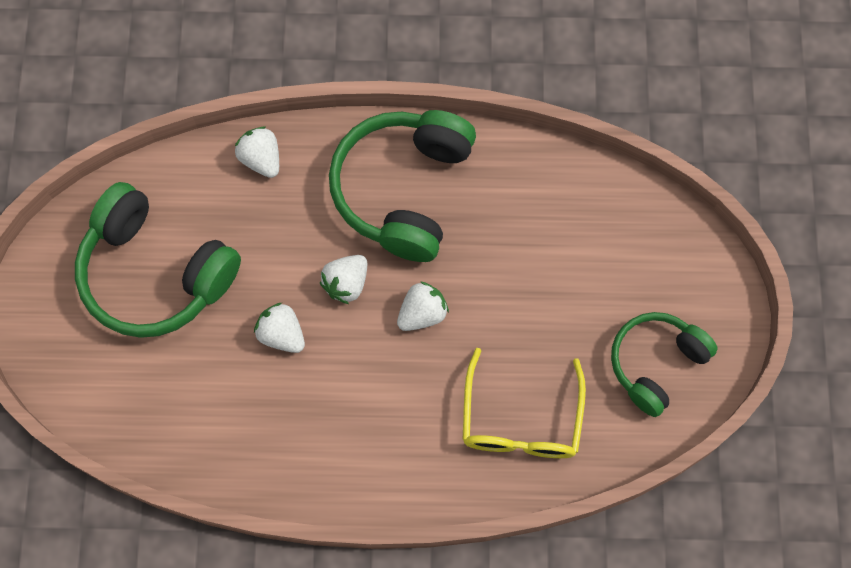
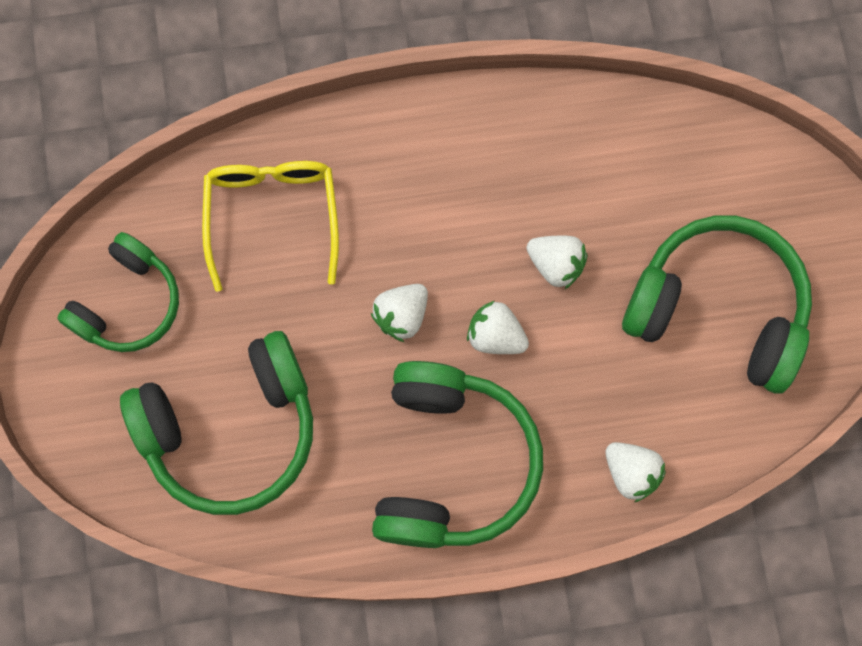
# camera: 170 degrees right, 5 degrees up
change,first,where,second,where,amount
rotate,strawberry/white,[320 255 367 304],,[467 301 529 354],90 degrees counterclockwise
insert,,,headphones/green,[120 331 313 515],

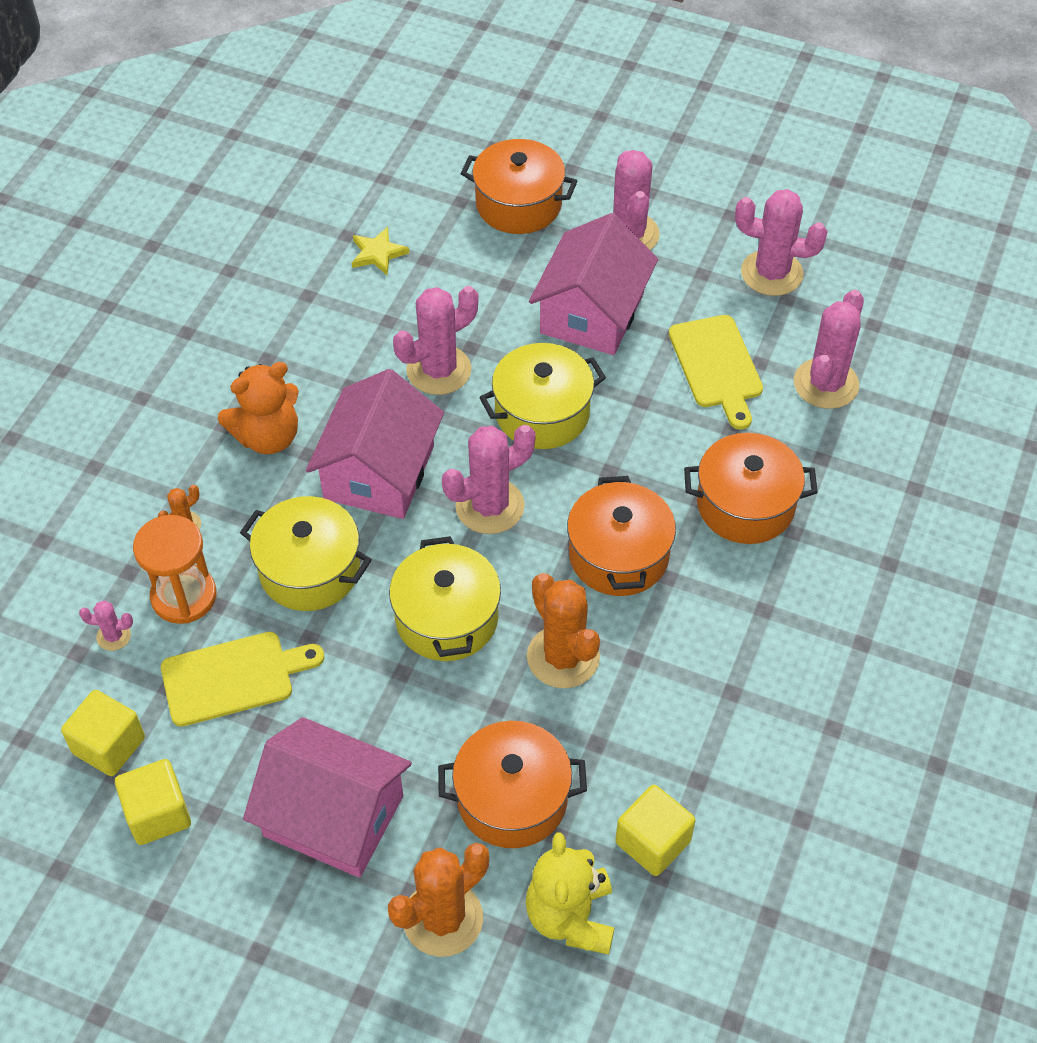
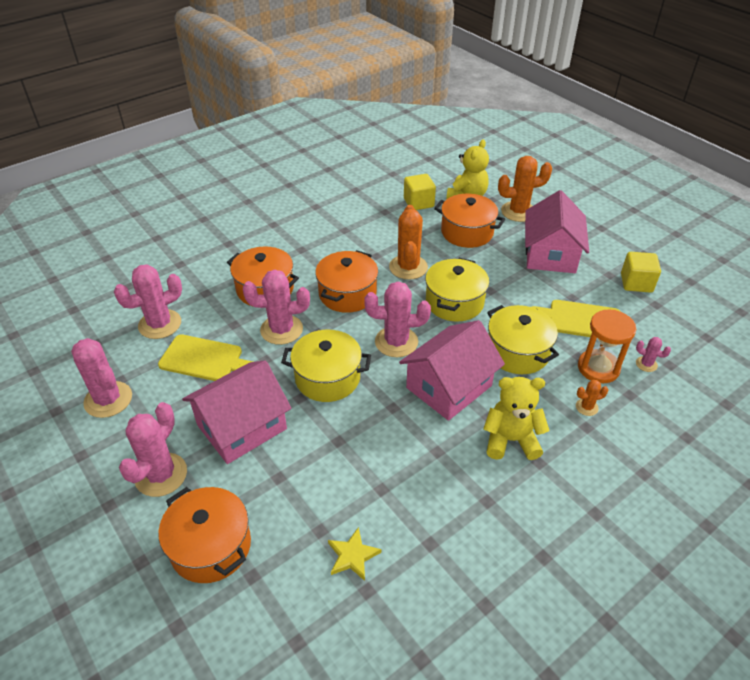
# camera: 150 degrees left, 10 degrees down
change,first,where,second,where,amount
delete,cube/yellow,[61 690 145 776],,,
recolor,teddy bear/orange,[218 362 299 454],teddy bear/yellow,[483 377 550 460],
rotate,house/pink,[243 717 412 878],,[525 190 589 273],45 degrees clockwise
move,cactus/pink,[393 286 479 395],,[243 270 310 345],
rotate,cutting board/yellow,[669 315 763 430],,[158 335 253 381],90 degrees clockwise

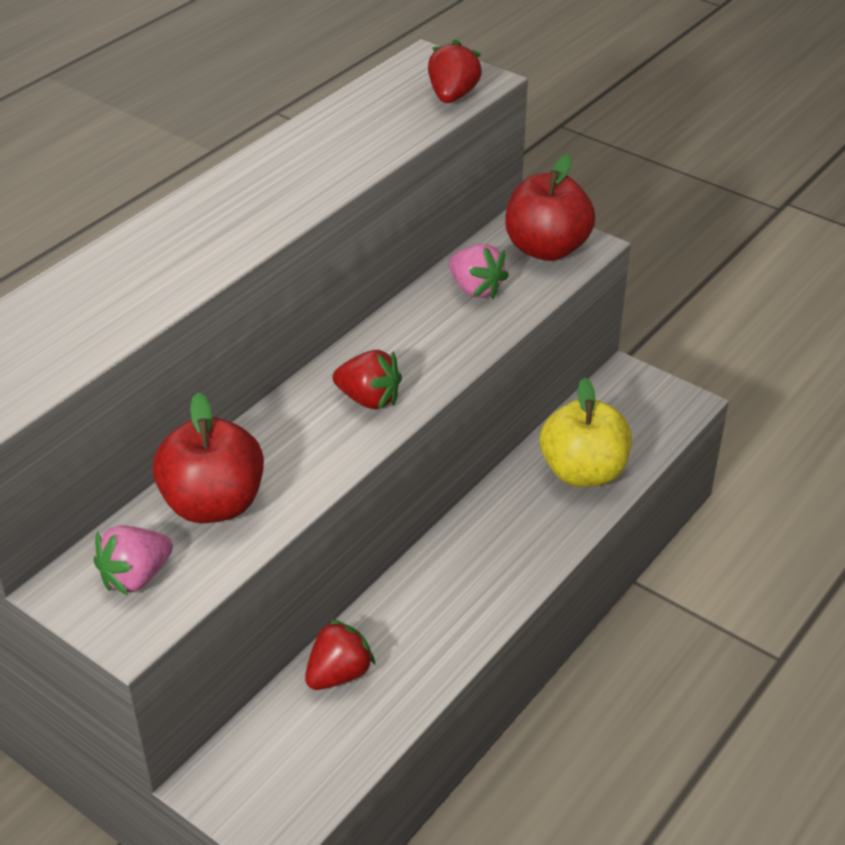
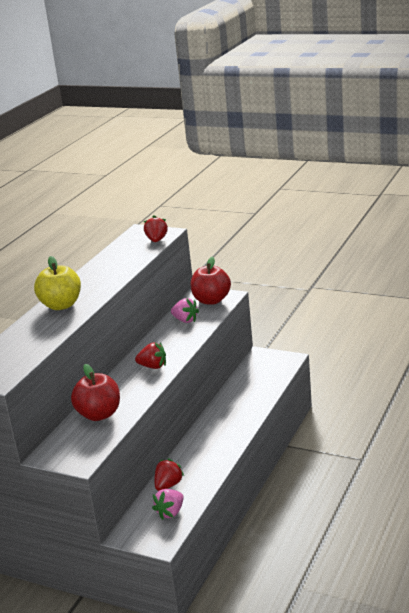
# camera: 10 degrees left, 15 degrees down
change,first,where,second,where,amount
move,strawberry/pink,[94 525 173 595],,[152 489 184 520],
move,apple/yellow,[540 378 632 487],,[34 256 81 310],

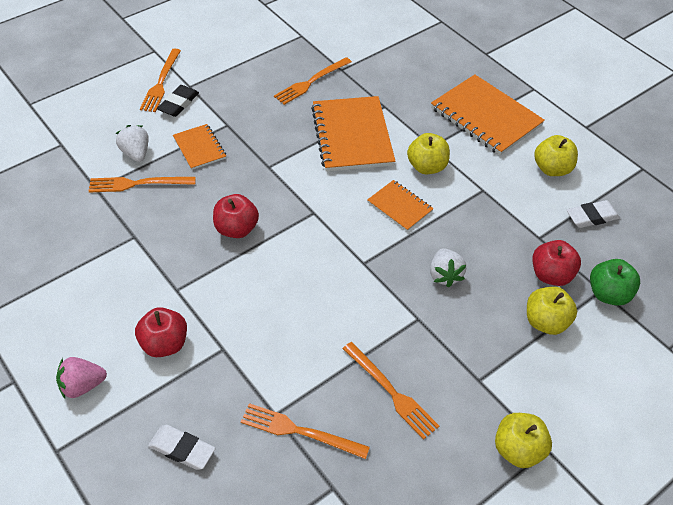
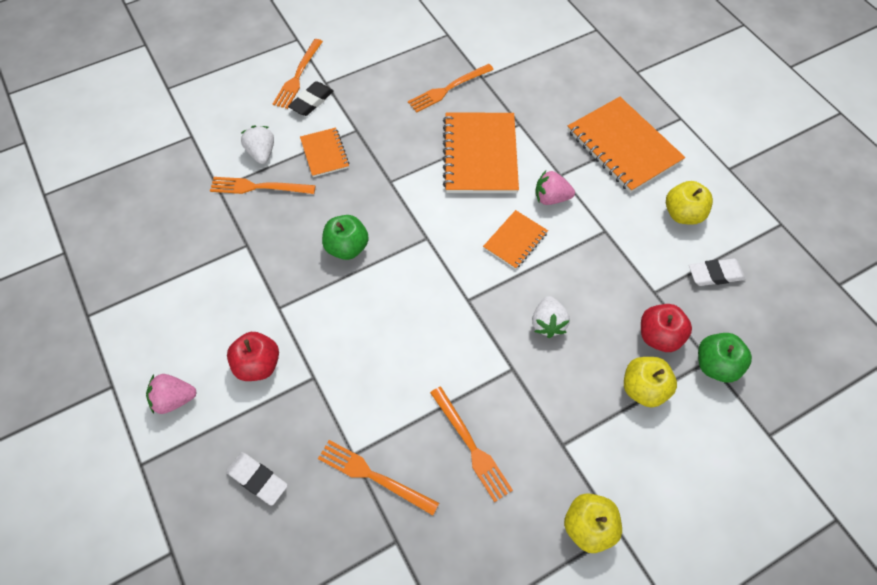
# camera: 10 degrees right, 10 degrees up
change,first,where,second,where,amount
recolor,apple/red,[213 194 259 238],apple/green,[322 215 369 260],
rotate,notebook/orange,[367 180 434 231],,[483 210 548 269],75 degrees clockwise
replace,apple/yellow,[407 133 450 174],strawberry/pink,[535 170 575 205],

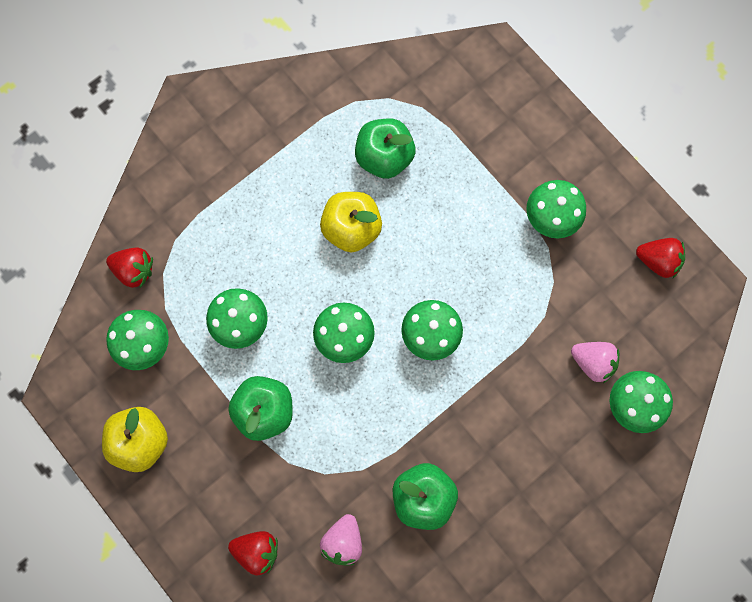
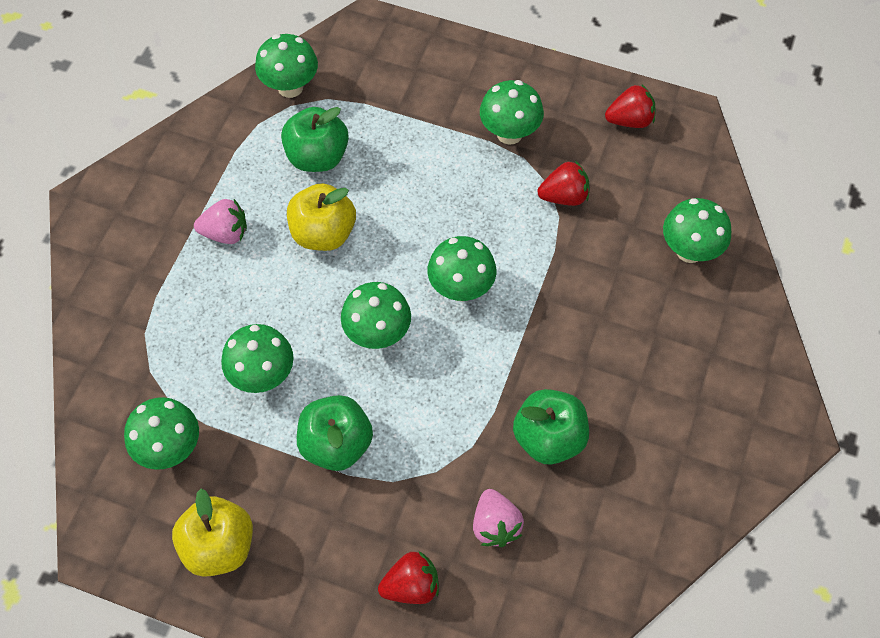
# camera: 30 degrees left, 15 degrees down
change,first,where,second,where,amount
move,strawberry/red,[106 248 153 288],,[537 160 589 206],
move,strawberry/pink,[571 342 619 383],,[194 199 247 244],
insert,,,mushroom/green,[255 34 318 98],

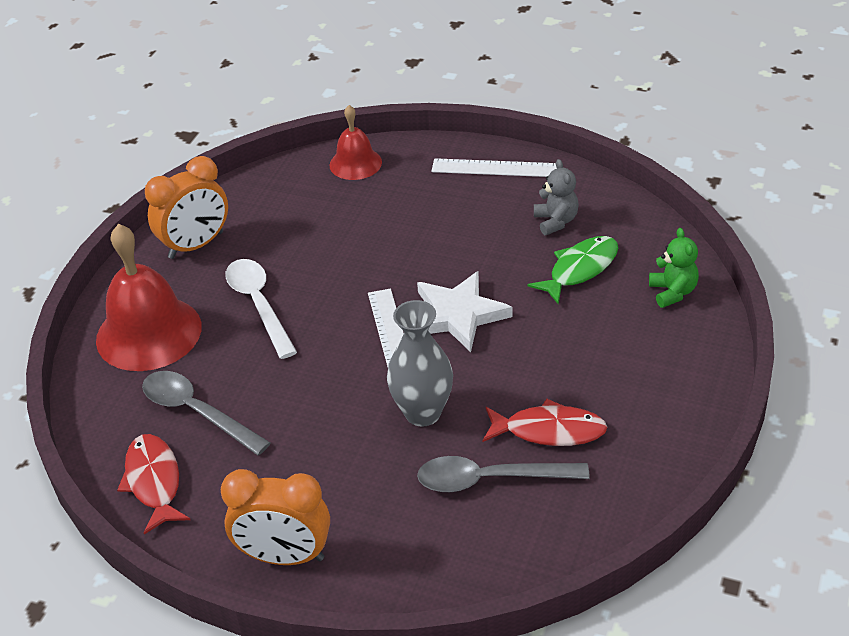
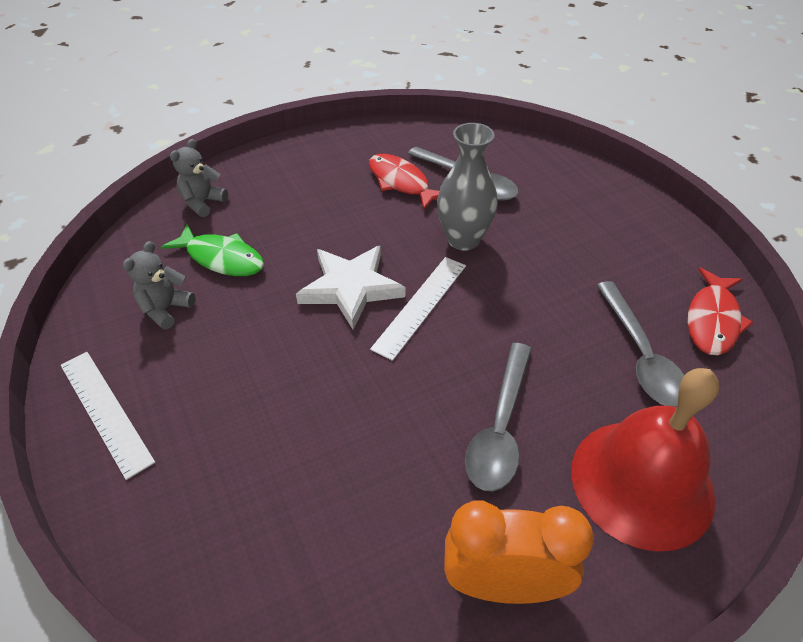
# camera: 140 degrees left, 5 degrees up
change,first,where,second,where,amount
delete,clock/orange,[221 469 330 565],,,
recolor,spoon/white,[225 259 297 359],spoon/grey,[465 343 532 491],
delete,bell/red,[330 105 382 180],,,
rotate,fish/green,[528 236 618 304],,[161 224 264 276],150 degrees counterclockwise
recolor,teddy bear/green,[649 228 699 308],teddy bear/grey,[170 139 228 217],

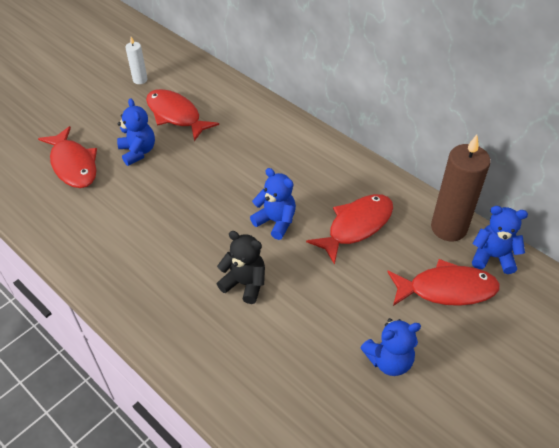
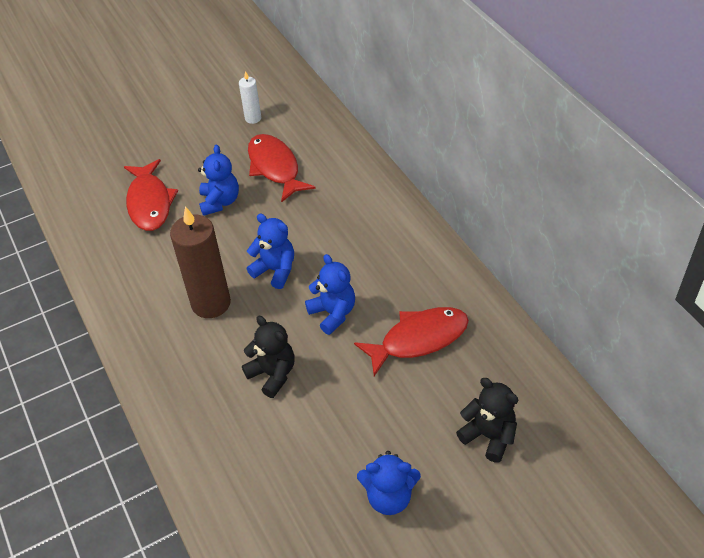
# camera: 20 degrees right, 0 degrees up
change,first,where,second,where,amount
replace,fish/red,[387 259 500 306],teddy bear/black,[456 378 518 463],
move,candle/brown,[431 135 491 241],,[170 206 231 318],
move,teddy bear/blue,[472 206 528 274],,[247 213 294 289],

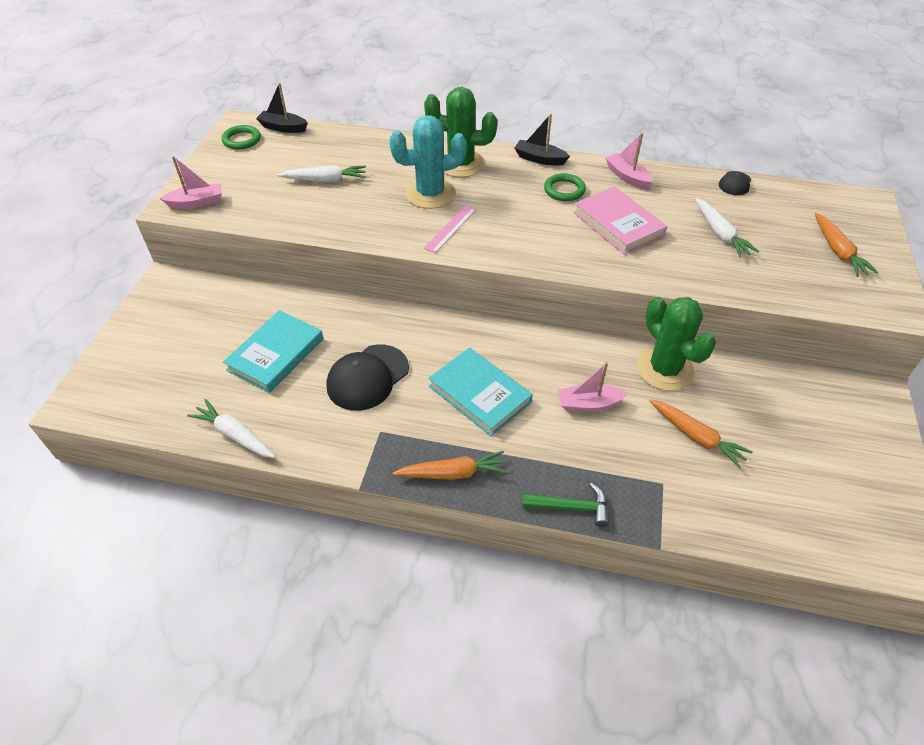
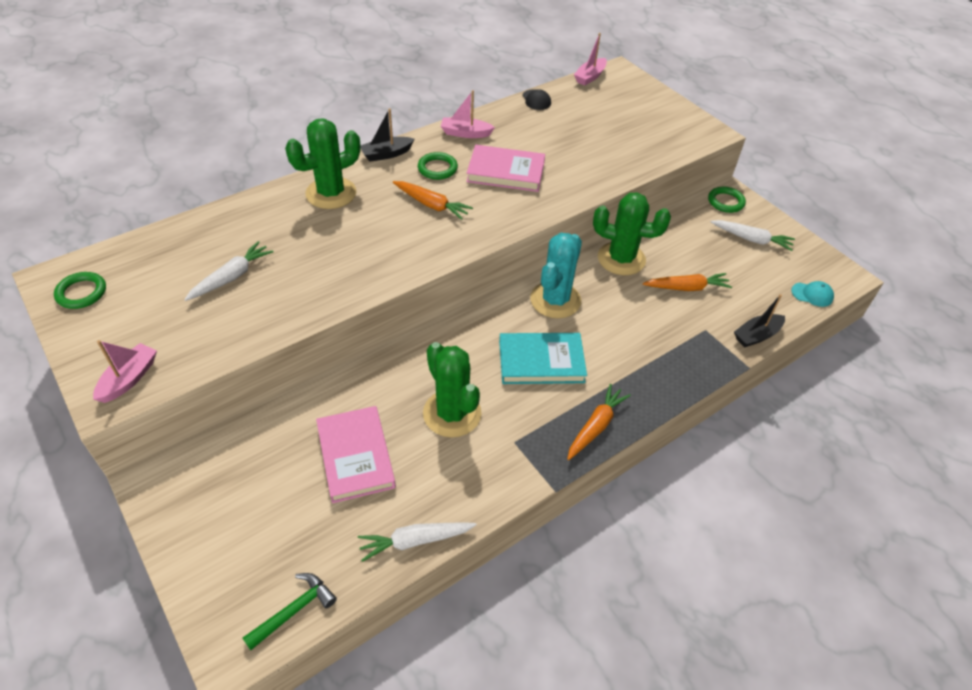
# camera: 50 degrees left, 0 degrees up
change,first,where,second,where,amount
recolor,book/turquoise,[223 310 323 393],book/pink,[316 406 396 503],
move,boat/black,[256 83 308 133],,[734 294 785 347],
replace,cap/black,[326 344 409 411],cactus/green,[423 342 482 437],
move,cactus/turquoise,[389 115 467 209],,[530 233 582 318],
delete,ruler/pink,[424 205 477 253],,,
move,hammer/green,[522 483 609 527],,[243 573 337 650],
move,boat/pink,[558 362 628 412],,[574 33 607 86],
move,carrot/white,[695 198 759 258],,[711 220 795 251],
move,carrot/orange,[815 213 879 277],,[393 181 473 220],
insert,,,ring/green,[708 187 746 213],
insert,,,cap/turquoise,[791 281 834 307],

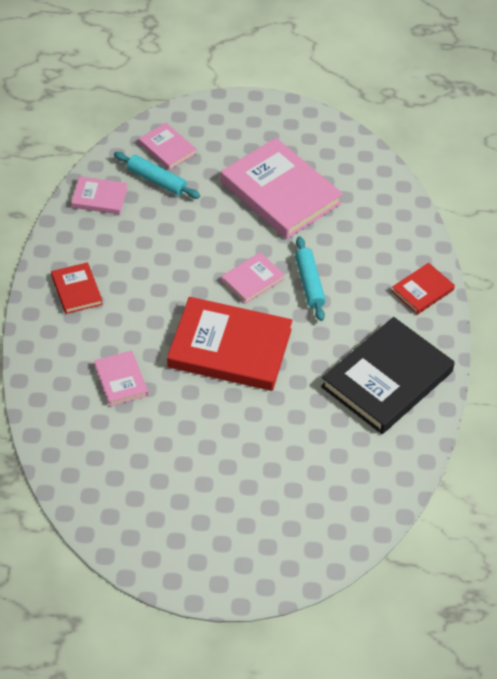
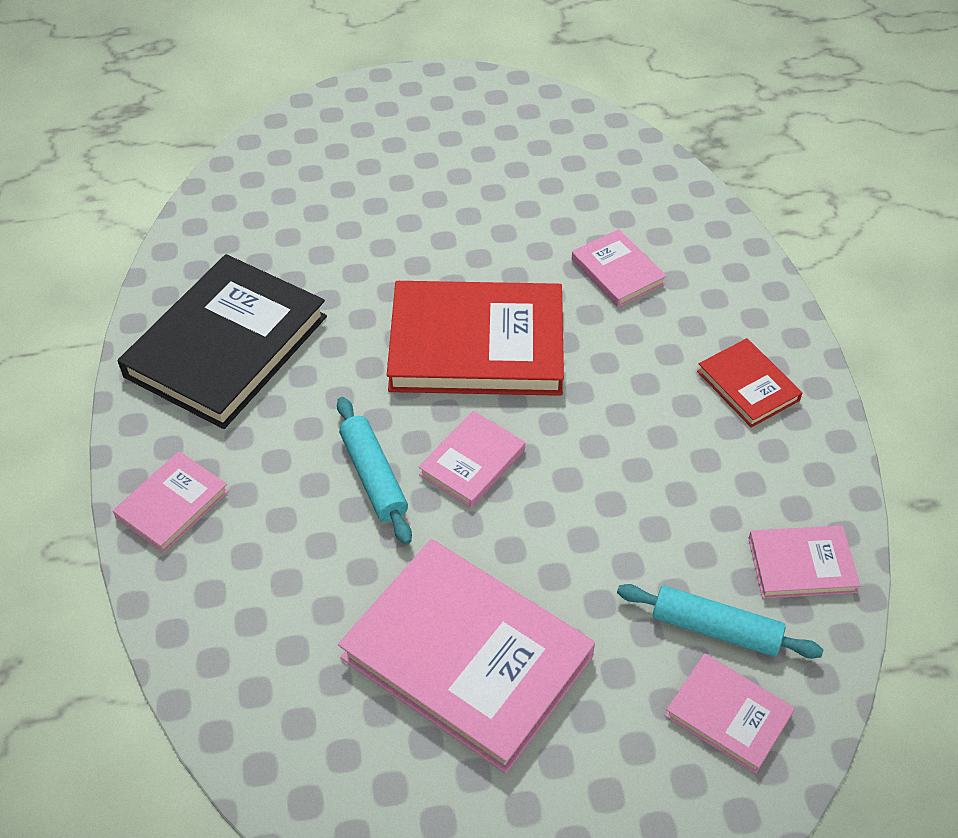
# camera: 170 degrees right, 0 degrees up
change,first,where,second,where,amount
recolor,book/red,[391 263 455 315],book/pink,[113 451 229 553],

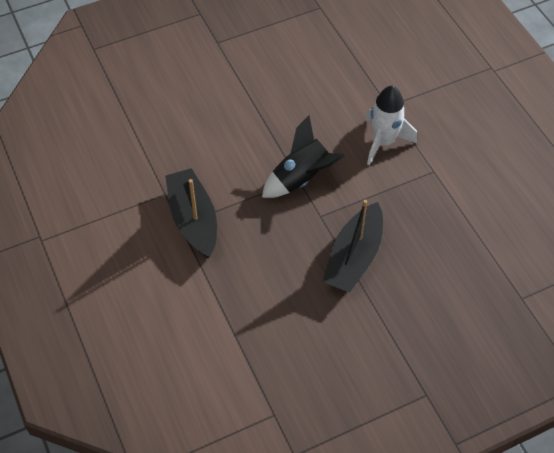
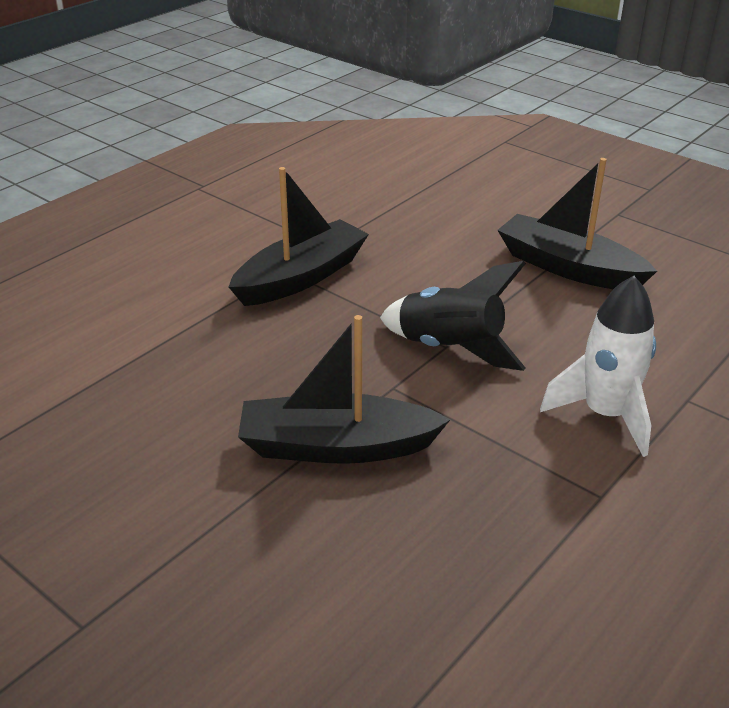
# camera: 65 degrees right, 20 degrees down
change,first,where,second,where,amount
insert,,,boat/black,[497 158 657 289],

